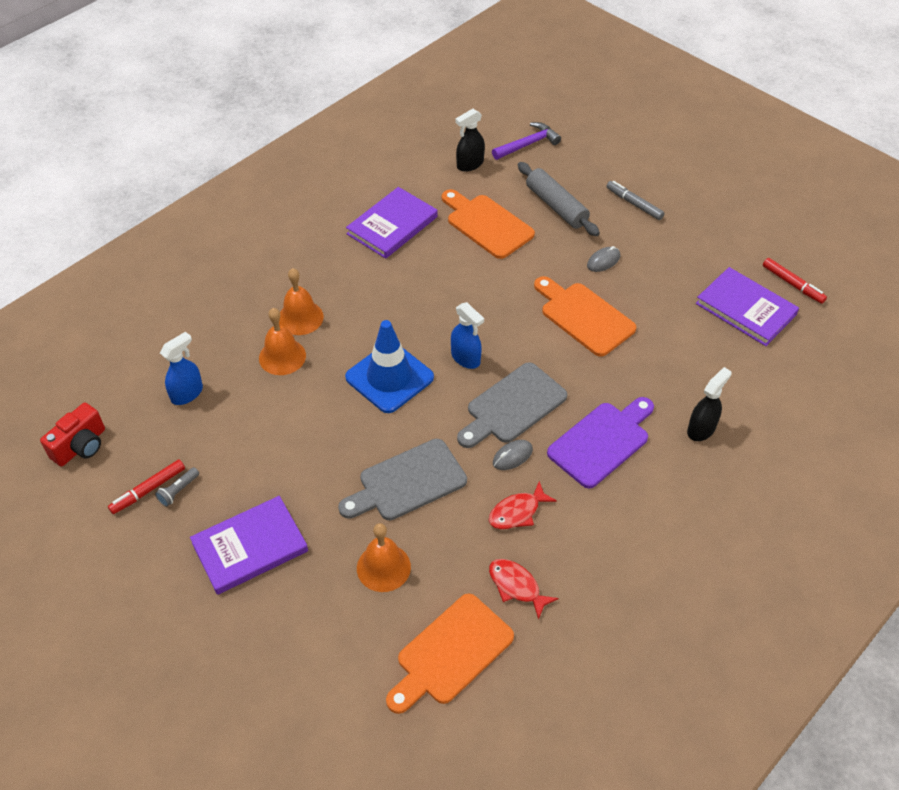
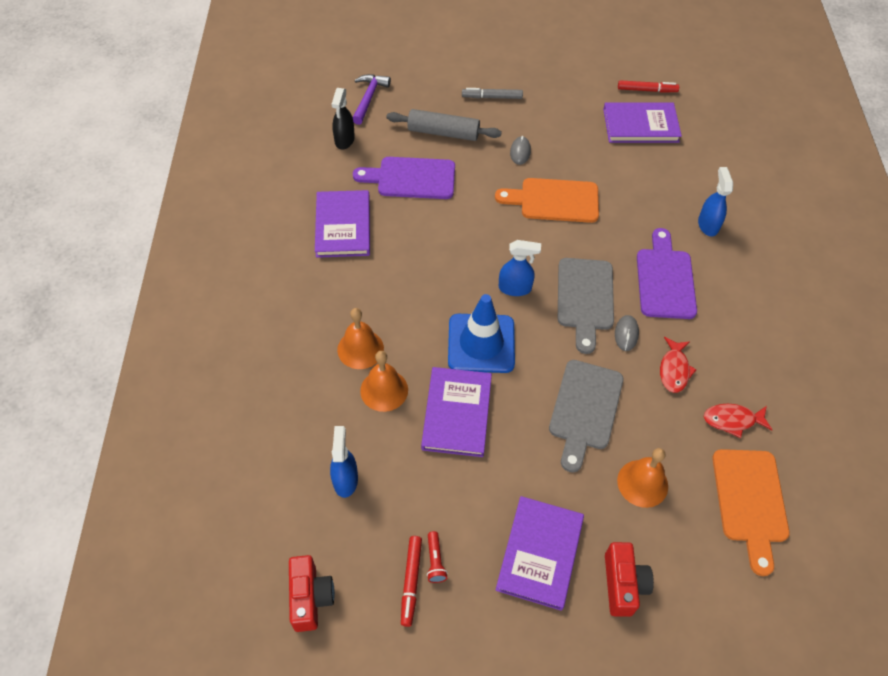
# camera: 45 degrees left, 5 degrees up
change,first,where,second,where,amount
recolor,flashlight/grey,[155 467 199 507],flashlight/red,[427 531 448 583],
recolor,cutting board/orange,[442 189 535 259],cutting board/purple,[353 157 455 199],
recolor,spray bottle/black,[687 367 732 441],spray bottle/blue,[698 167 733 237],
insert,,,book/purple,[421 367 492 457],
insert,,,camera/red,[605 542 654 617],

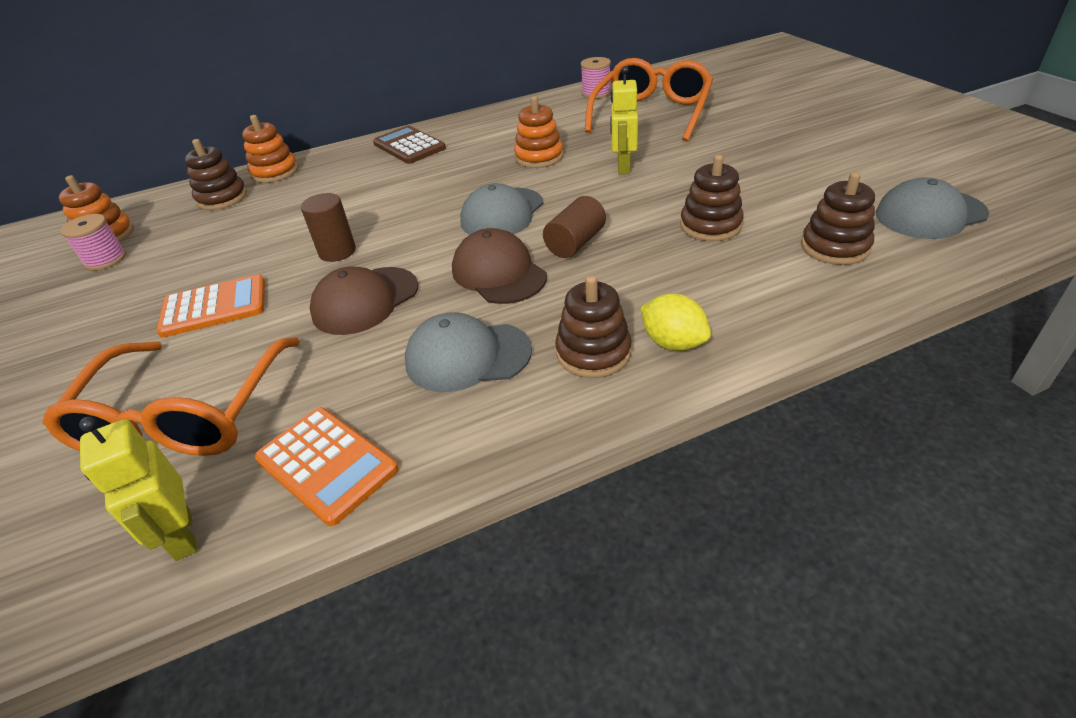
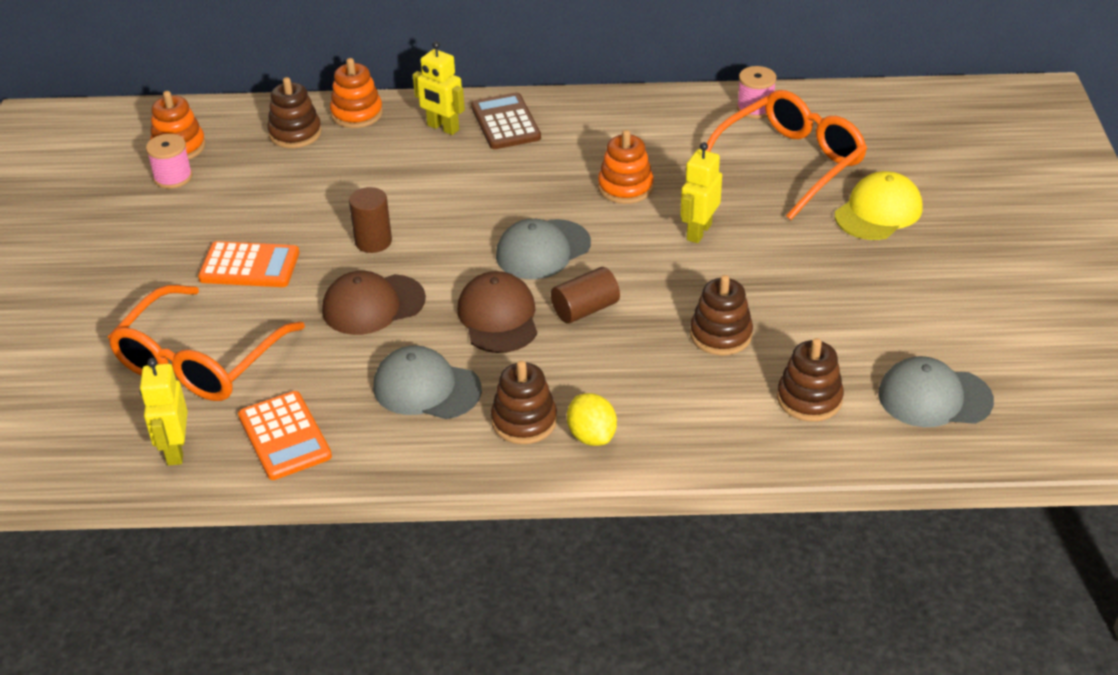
# camera: 20 degrees right, 0 degrees up
change,first,where,second,where,amount
insert,,,robot/yellow,[413 41 465 135],
insert,,,cap/yellow,[835 171 923 240],

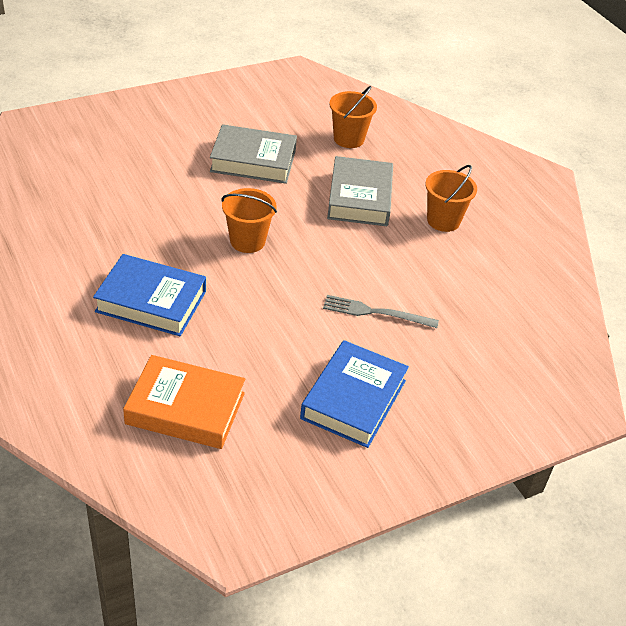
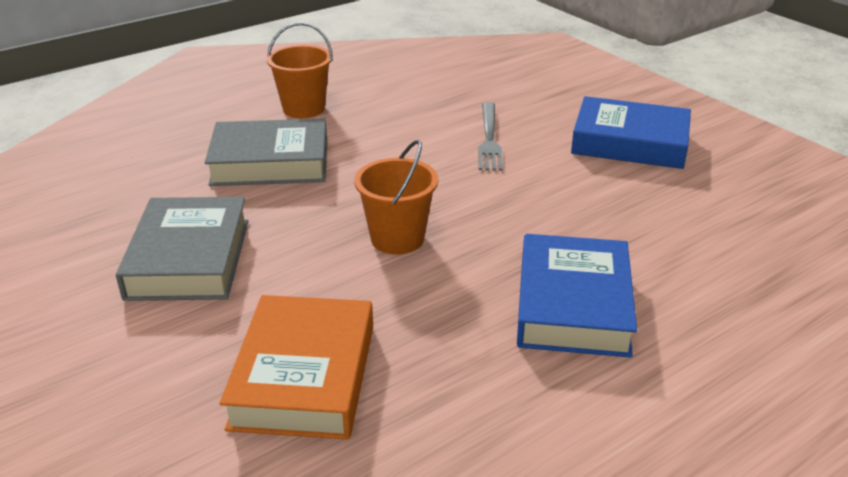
# camera: 95 degrees left, 10 degrees down
change,first,where,second,where,amount
move,book/orange,[123 355 245 449],,[220 295 373 440],
delete,bucket/orange,[330 86 377 148],,,

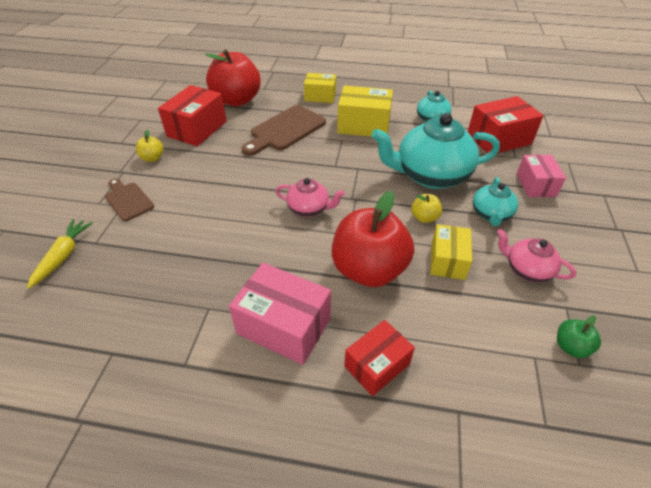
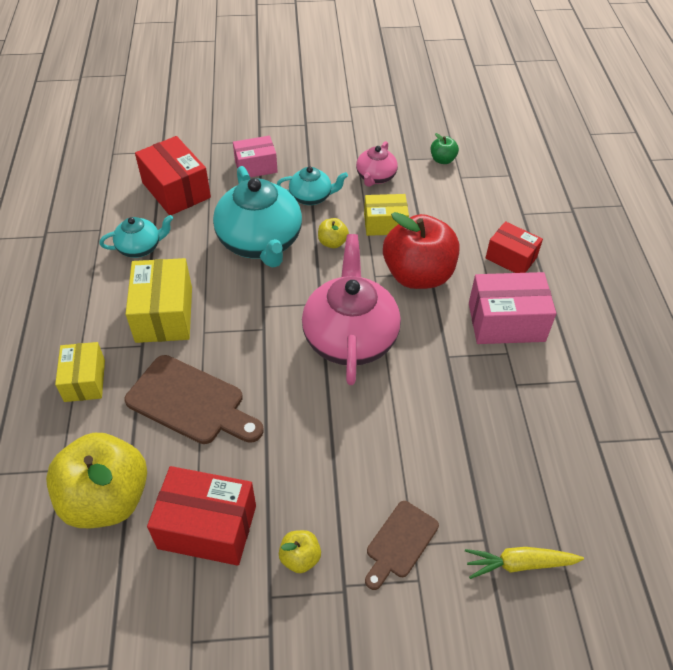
# camera: 105 degrees left, 5 degrees up
change,first,where,second,where,amount
recolor,apple/red,[205 49 261 106],apple/yellow,[46 433 147 528],
rotate,box/pink,[229 263 331 365],,[469 272 556 344],75 degrees clockwise
resize,teapot/pink,[275 178 345 217],,[302 234 401 385],x1.94

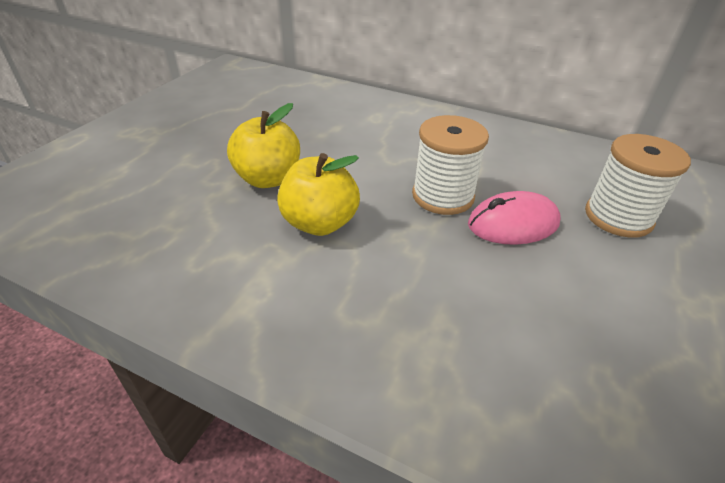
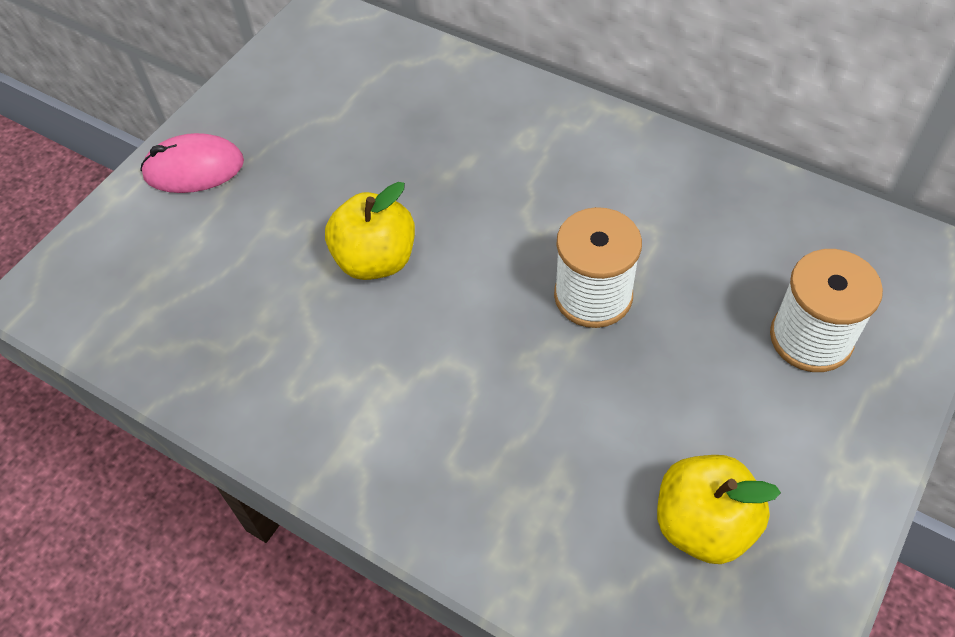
# camera: 10 degrees right, 15 degrees up
change,first,where,second,where,amount
move,apple/yellow,[277 153 360 236],,[657 455 781 564],
move,mouse/pink,[468 191 561 245],,[140 133 244 193],

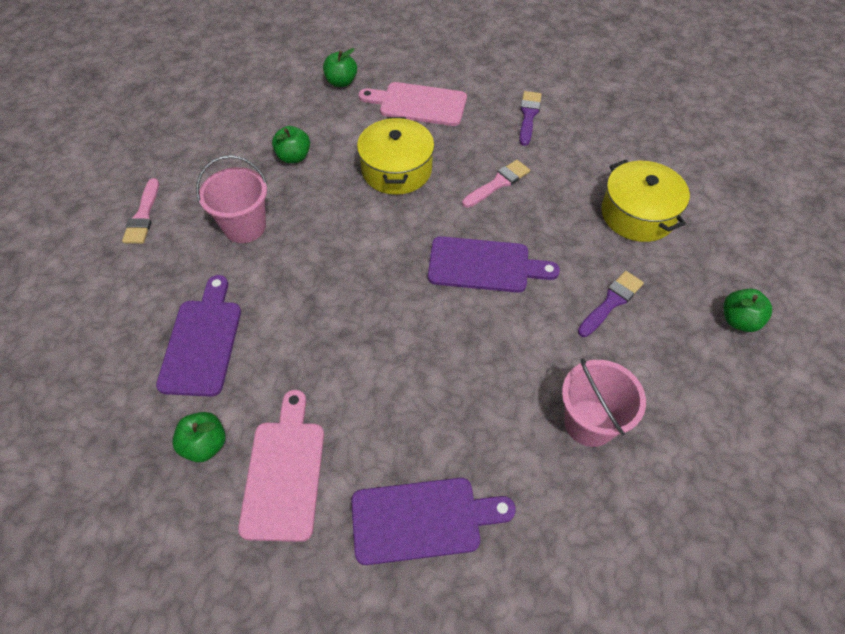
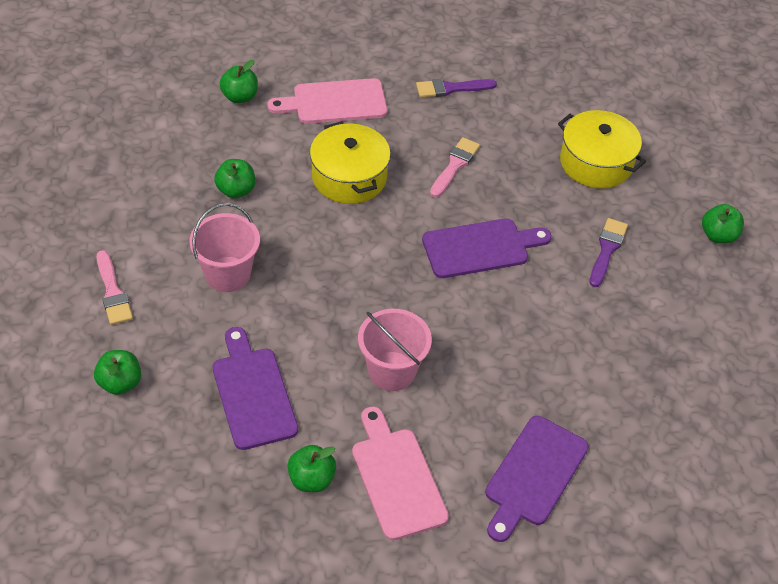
# camera: 25 degrees left, 5 degrees down
change,first,where,second,where,amount
rotate,cutting board/purple,[351 478 516 565],,[485 416 589 542],150 degrees clockwise
rotate,brush/purple,[519 91 542 146],,[416 79 497 97],90 degrees counterclockwise
move,bucket/pink,[562 359 646 447],,[358 309 432 391],
insert,,,apple/green,[94 350 141 395],

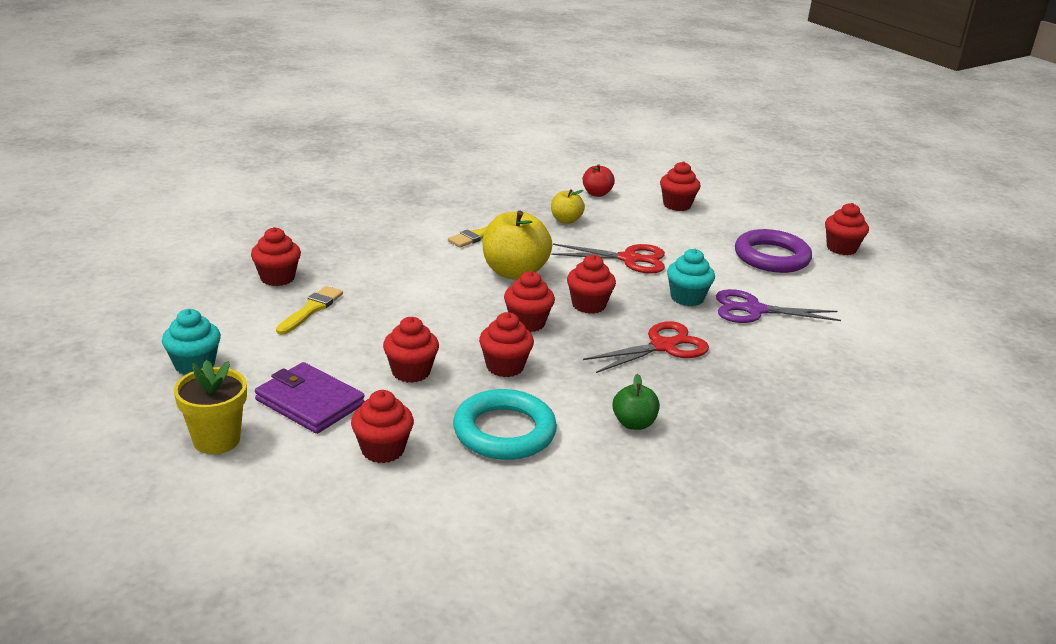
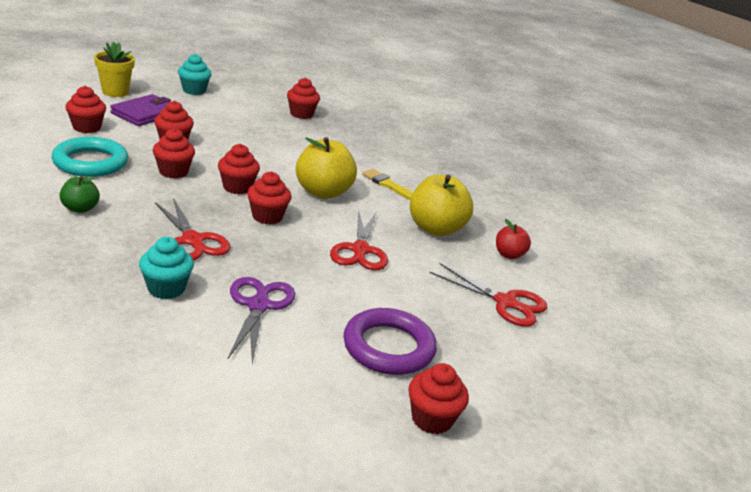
# camera: 85 degrees right, 0 degrees up
change,first,where,second,where,amount
delete,brush/yellow,[276 286 343 335],,,
resize,apple/yellow,[551 189 585 224],,[410 175 473 236],x1.86
replace,cupcake/red,[660 161 701 211],scissors/red,[430 263 547 327],
move,cupcake/turquoise,[667 248 715 306],,[139 237 194 299],

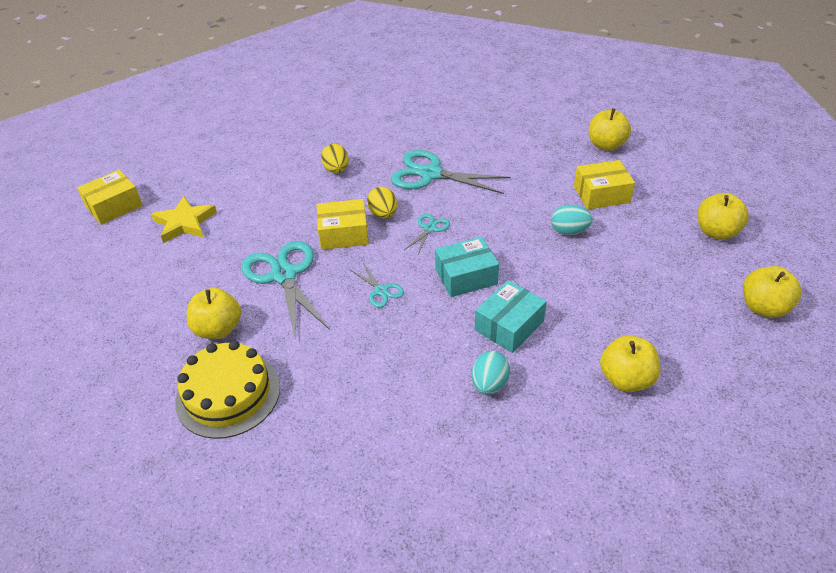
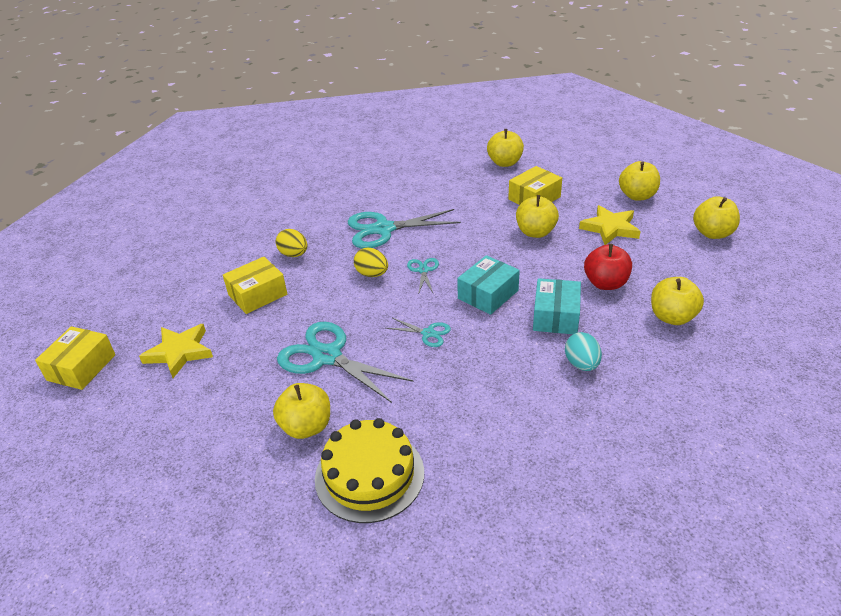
# camera: 30 degrees left, 5 degrees down
change,first,where,second,where,amount
move,box/yellow,[317 199 369 250],,[223 257 287 314],
replace,egg/turquoise,[551 205 593 235],apple/yellow,[516 195 559 238],
insert,,,star/yellow,[579 205 641 245],
insert,,,apple/red,[584 244 632 290],

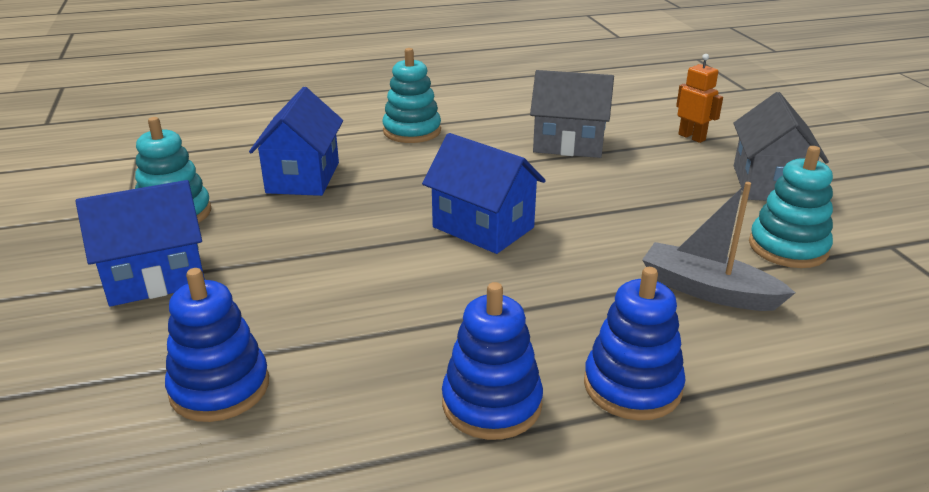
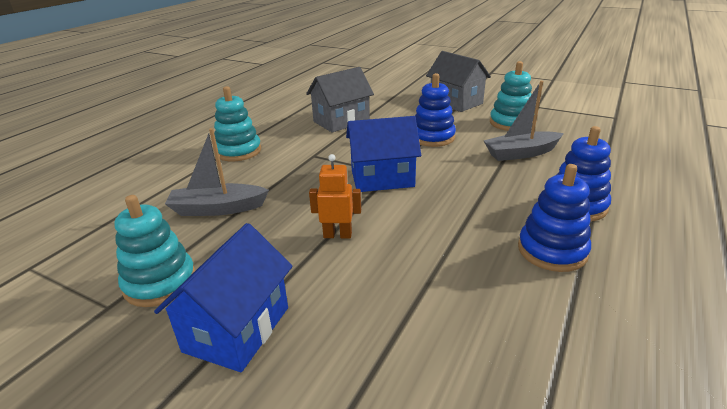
# camera: 45 degrees left, 0 degrees up
change,first,where,second,where,amount
move,stacking toy/blue,[165 268 269 422],,[415 73 456 147],
replace,house/blue,[249 87 343 196],boat/grey,[165 128 269 216],
move,robot/orange,[676 54 723 143],,[309 154 361 239],

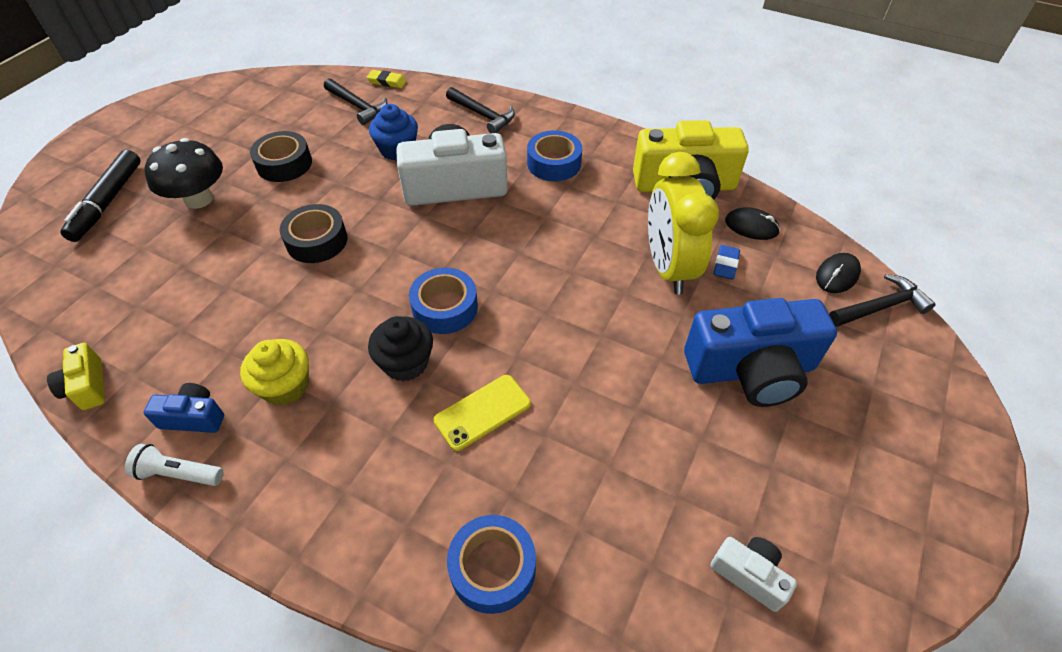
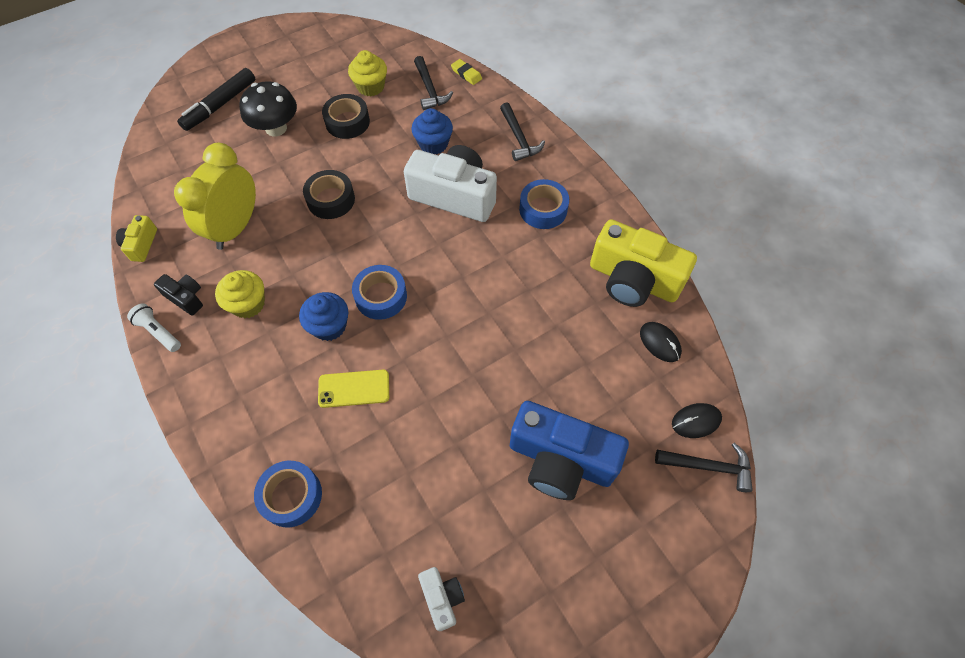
# camera: 30 degrees right, 10 degrees up
change,first,where,second,where,amount
recolor,camera/blue,[143 383 224 433],camera/black,[154 274 203 316],
recolor,cupcake/black,[368 316 433 381],cupcake/blue,[299 292 348 341],
move,clock/yellow,[648 152 719 295],,[174 143 256 250],
delete,eraser/blue,[713 245 740 280],,,
insert,,,cupcake/yellow,[348 50 387 96],

